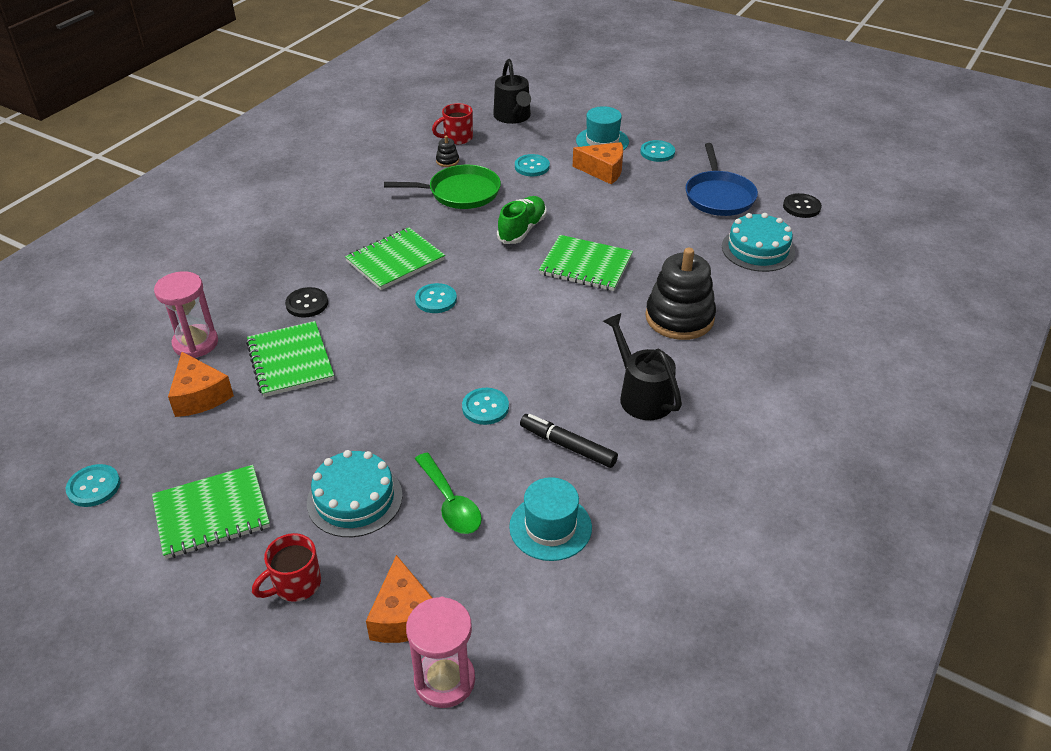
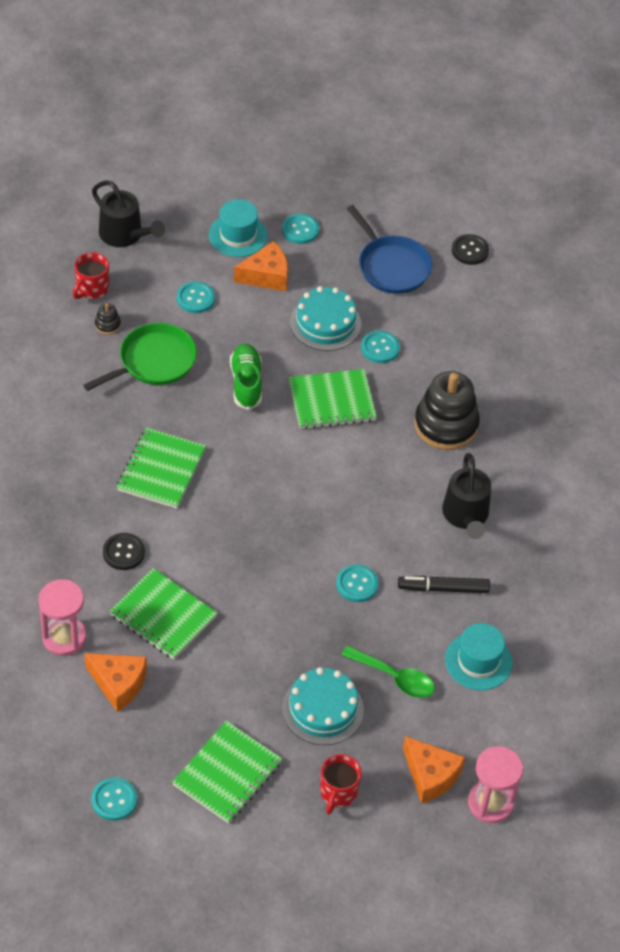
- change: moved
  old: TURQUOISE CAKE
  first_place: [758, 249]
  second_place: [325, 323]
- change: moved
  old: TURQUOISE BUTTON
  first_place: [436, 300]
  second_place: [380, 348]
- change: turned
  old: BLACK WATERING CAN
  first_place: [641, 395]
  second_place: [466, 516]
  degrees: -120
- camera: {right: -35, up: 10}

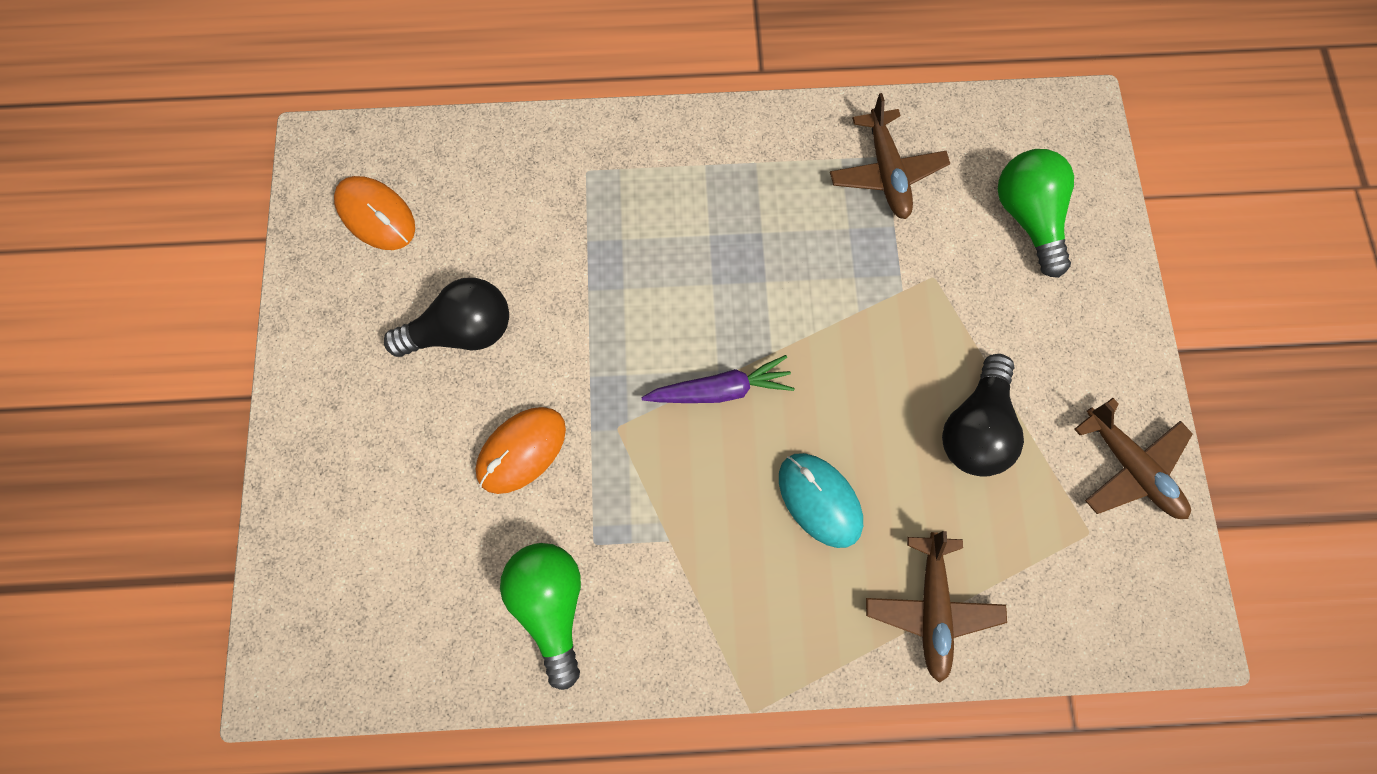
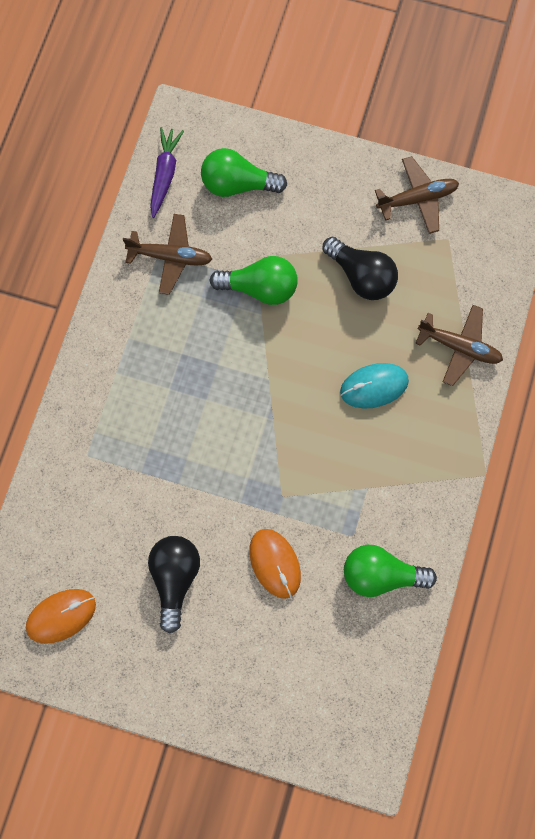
- change: moved
  old: PURPLE CARROT
  first_place: [720, 389]
  second_place: [165, 174]
- change: added
  new: GREEN LIGHT BULB
  second_place: [260, 288]
- camera: {right: -70, up: 0}

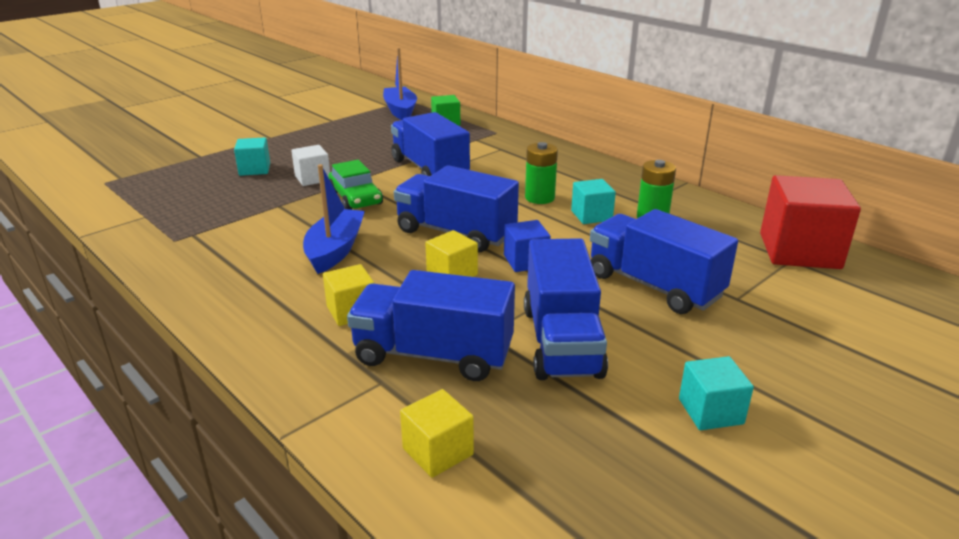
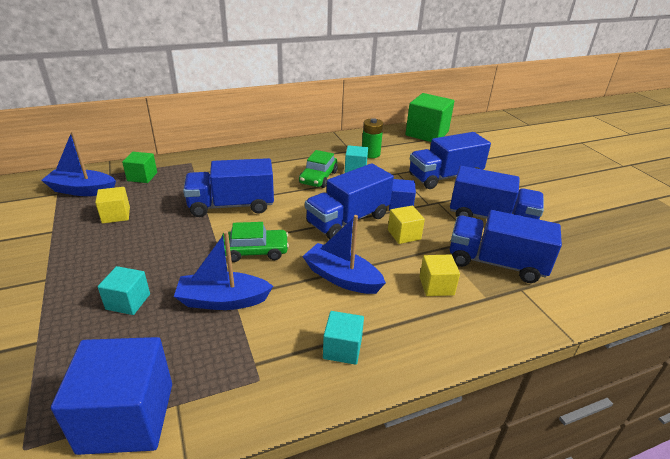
- change: added
  new: BLUE CUBE
  second_place: [127, 417]
- change: moved
  old: YELLOW CUBE
  first_place: [438, 451]
  second_place: [116, 215]
- change: added
  new: BLUE BOAT
  second_place: [223, 300]
- change: replaced
  old: GREEN BATTERY
  new: GREEN CAR
  first_place: [539, 198]
  second_place: [318, 177]
- change: moved
  old: TURQUOISE CUBE
  first_place: [710, 411]
  second_place: [342, 348]
- change: recoloured
  old: RED CUBE
  new: GREEN CUBE
  first_place: [799, 251]
  second_place: [427, 133]
- change: turned
  old: BLUE TRUCK
  first_place: [433, 355]
  second_place: [496, 263]
  degrees: 75
- change: removed
  old: WHITE CUBE
  first_place: [312, 178]
- camera: {right: -70, up: 5}

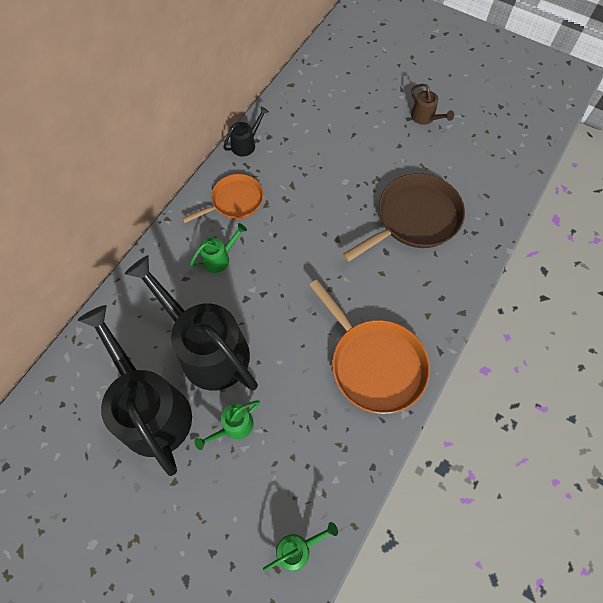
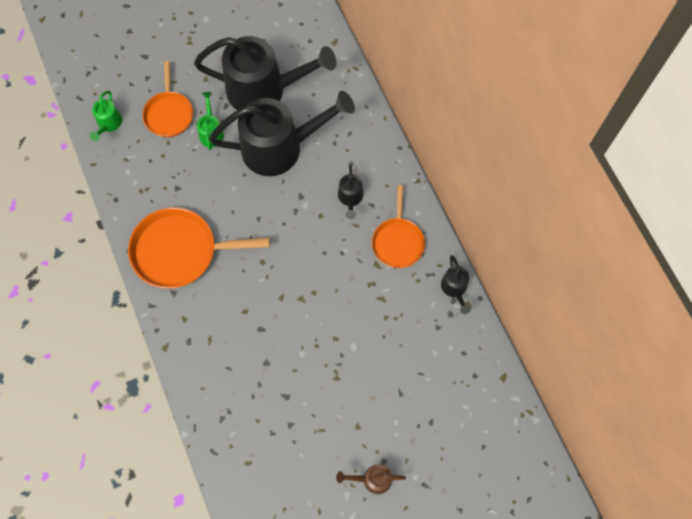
- change: added
  new: ORANGE PAN
  second_place: [169, 114]
- change: recoloured
  old: GREEN WATERING CAN
  new: BLACK WATERING CAN
  first_place: [220, 258]
  second_place: [350, 198]
- change: removed
  old: BROWN PAN
  first_place: [414, 219]
- camera: {right: 125, up: 5}

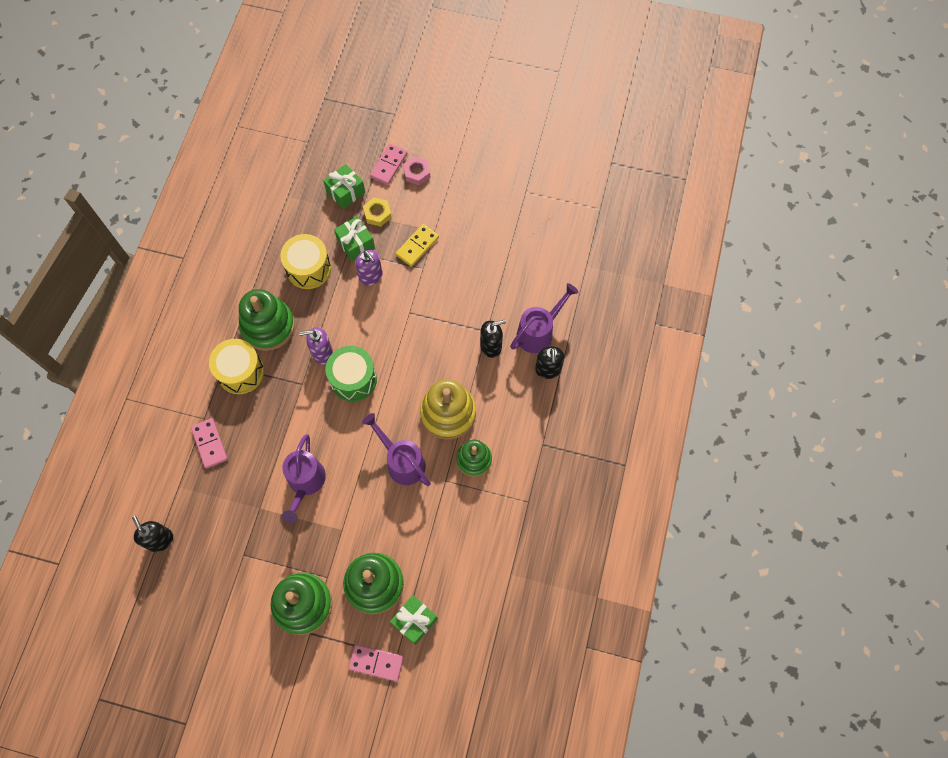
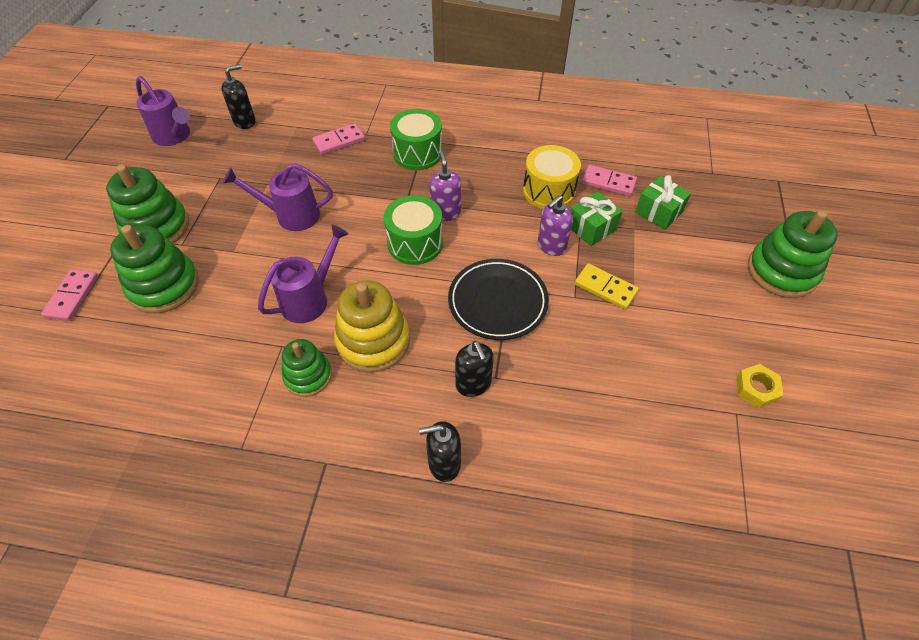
- change: moved
  old: PURPLE WATERING CAN
  first_place: [539, 332]
  second_place: [174, 136]
- change: recoloured
  old: YELLOW DRUM
  new: GREEN DRUM
  first_place: [240, 372]
  second_place: [417, 153]
- change: added
  new: BLACK PLATE
  second_place: [497, 302]
- change: moved
  old: PINK DOMINO
  first_place: [388, 165]
  second_place: [608, 182]
- change: moved
  old: YELLOW NUT
  first_place: [377, 214]
  second_place: [756, 389]
- change: moved
  old: GREEN STACKING TOY
  first_place: [268, 326]
  second_place: [781, 271]
- change: removed
  old: GREEN GIFT
  first_place: [414, 621]
- change: removed
  old: PINK NUT
  first_place: [417, 173]
- camera: {right: 85, up: -15}

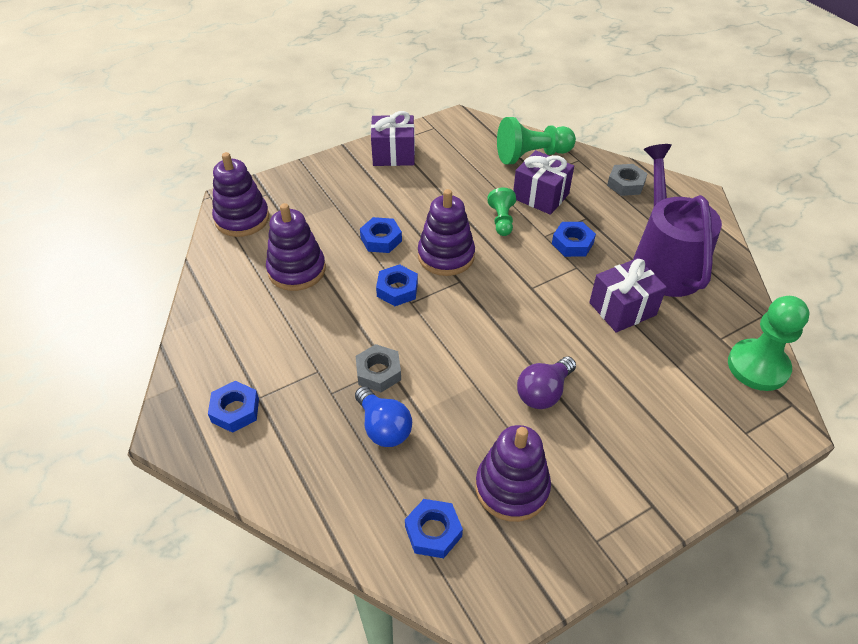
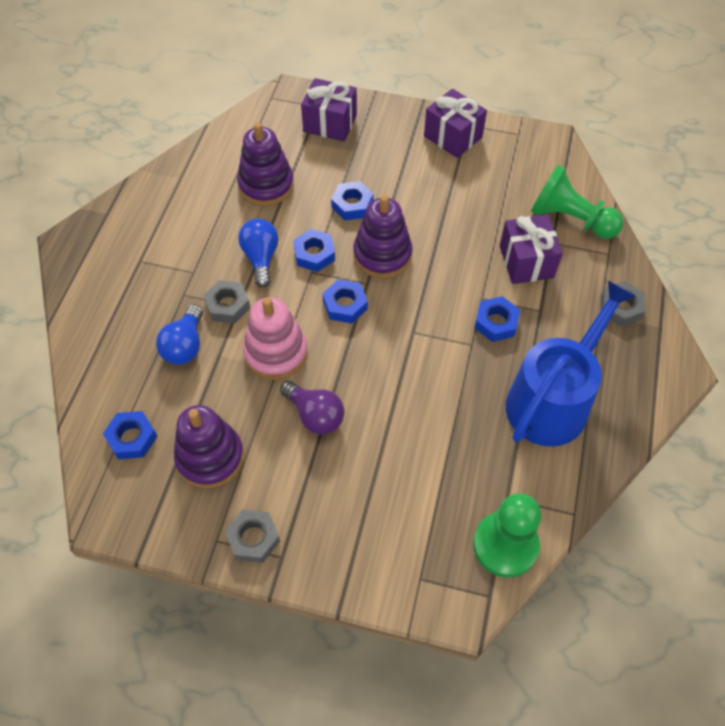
- change: added
  new: GREY NUT
  second_place: [253, 538]
- change: added
  new: BLUE LIGHT BULB
  second_place: [261, 258]
- change: added
  new: PINK STACKING TOY
  second_place: [276, 353]
- change: turned
  old: PURPLE LIGHT BULB
  first_place: [543, 392]
  second_place: [315, 415]
  degrees: -135
- change: moved
  old: PURPLE GIFT
  first_place: [622, 309]
  second_place: [330, 123]
- change: moved
  old: BLUE NUT
  first_place: [235, 410]
  second_place: [345, 305]
- change: recoloured
  old: PURPLE WATERING CAN
  new: BLUE WATERING CAN
  first_place: [664, 262]
  second_place: [552, 400]
- change: removed
  old: PURPLE STACKING TOY
  first_place: [242, 219]
- change: removed
  old: GREEN PAWN
  first_place: [501, 220]
- camera: {right: 45, up: 10}

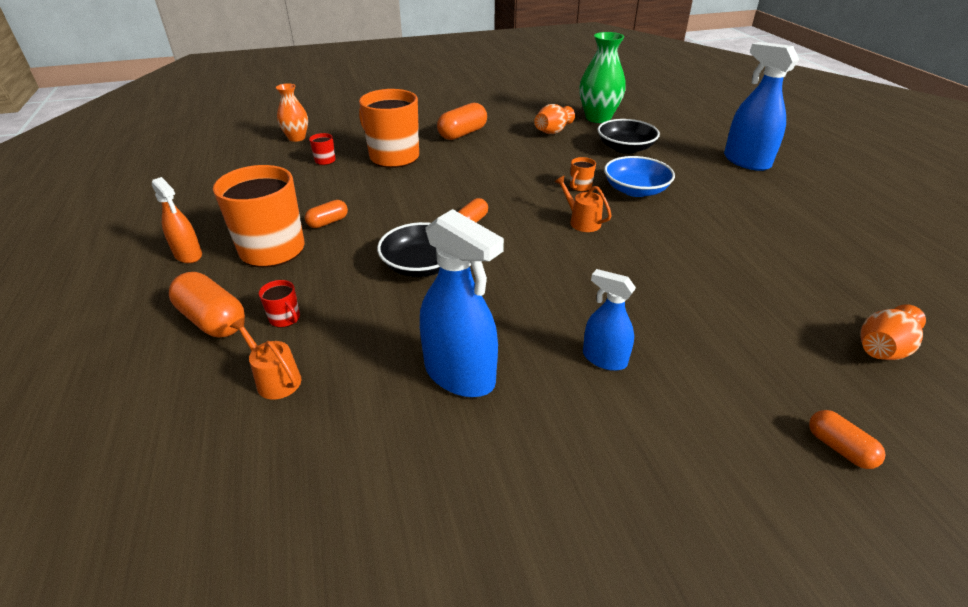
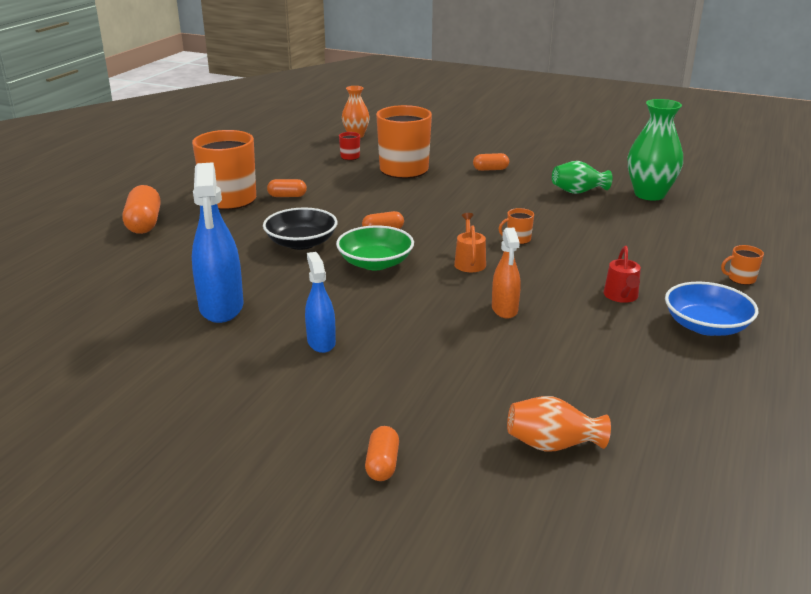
- change: added
  new: GREEN BOWL
  second_place: [375, 263]
- change: resized
  old: ORANGE CAPSULE
  first_place: [462, 133]
  second_place: [490, 169]
  factor: 0.58
- change: moved
  old: ORANGE SPRAY BOTTLE
  first_place: [188, 255]
  second_place: [504, 309]
- change: recoloured
  old: ORANGE VASE
  new: GREEN VASE
  first_place: [552, 131]
  second_place: [578, 191]
- change: added
  new: RED WATERING CAN
  second_place: [621, 296]
- change: moved
  old: BLUE BOWL
  first_place: [635, 190]
  second_place: [706, 326]
- change: replaced
  old: BLUE SPRAY BOTTLE
  new: ORANGE MUG
  first_place: [746, 161]
  second_place: [741, 279]
- change: removed
  old: ORANGE WATERING CAN
  first_place: [275, 379]
- change: removed
  old: RED MUG
  first_place: [285, 318]
- change: removed
  old: BLACK BOWL
  first_place: [625, 148]
- camera: {right: 40, up: -10}

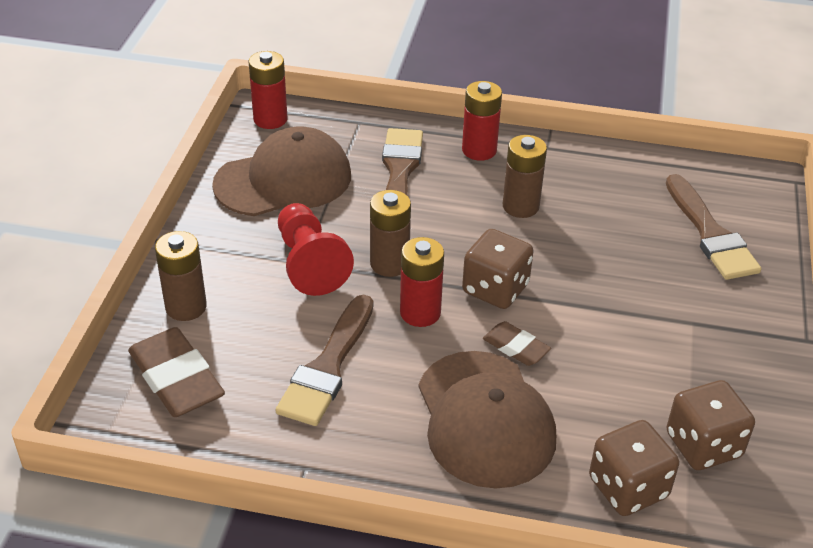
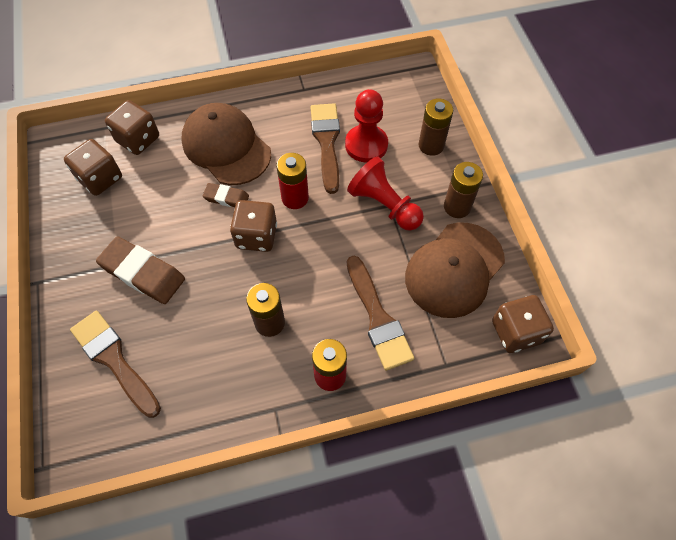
- change: moved
  old: BROWN ERASER
  first_place: [176, 378]
  second_place: [142, 273]
- change: added
  new: RED PAWN
  second_place: [366, 145]
- change: moved
  old: BROWN BATTERY
  first_place: [389, 264]
  second_place: [457, 207]
- change: replaced
  old: RED BATTERY
  new: BROWN DICE
  first_place: [270, 119]
  second_place: [515, 332]
- camera: {right: 155, up: 20}

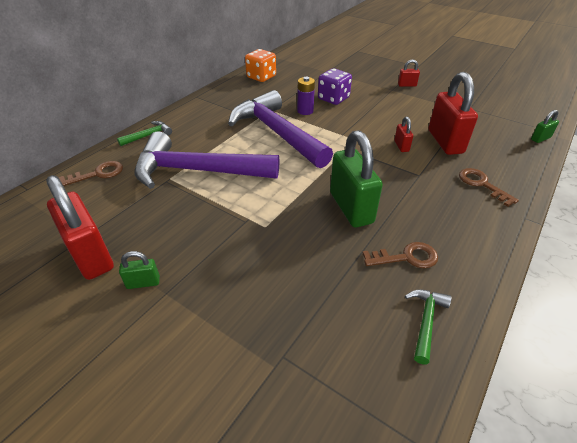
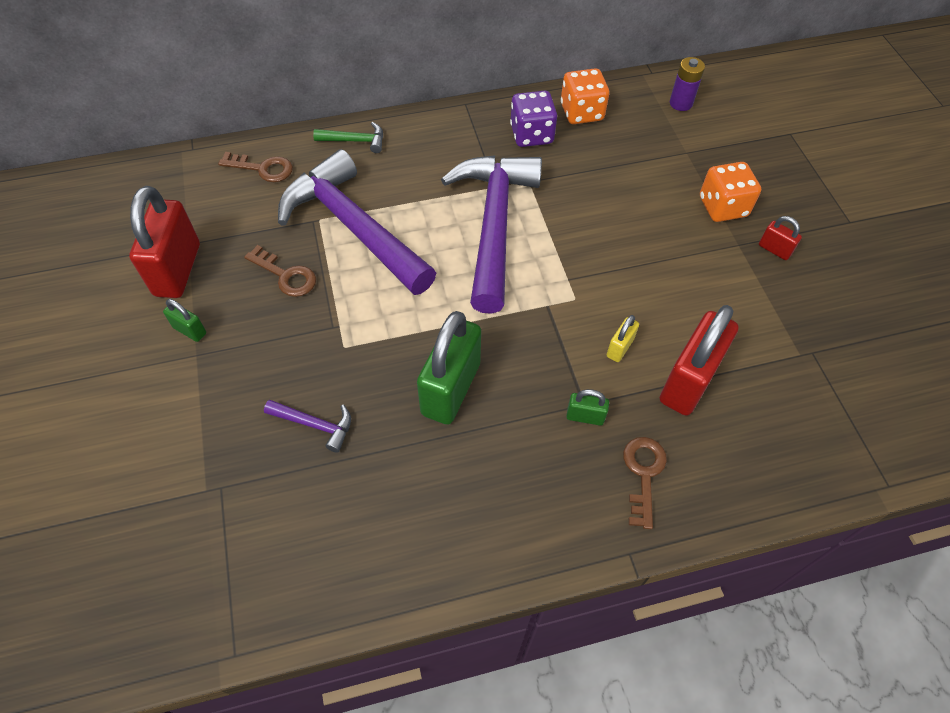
- change: moved
  old: BROWN KEY
  first_place: [406, 257]
  second_place: [286, 275]
- change: added
  new: PURPLE HAMMER
  second_place: [315, 425]
- change: moved
  old: PURPLE DICE
  first_place: [333, 99]
  second_place: [531, 135]
- change: moved
  old: GREEN PADLOCK
  first_place: [540, 138]
  second_place: [585, 416]
- change: recoloured
  old: RED PADLOCK
  new: YELLOW PADLOCK
  first_place: [401, 146]
  second_place: [619, 348]
- change: moved
  old: PURPLE BATTERY
  first_place: [305, 111]
  second_place: [681, 103]
- change: added
  new: ORANGE DICE
  second_place: [722, 207]
- change: removed
  old: GREEN HAMMER
  first_place: [425, 321]
- camera: {right: 40, up: 15}

